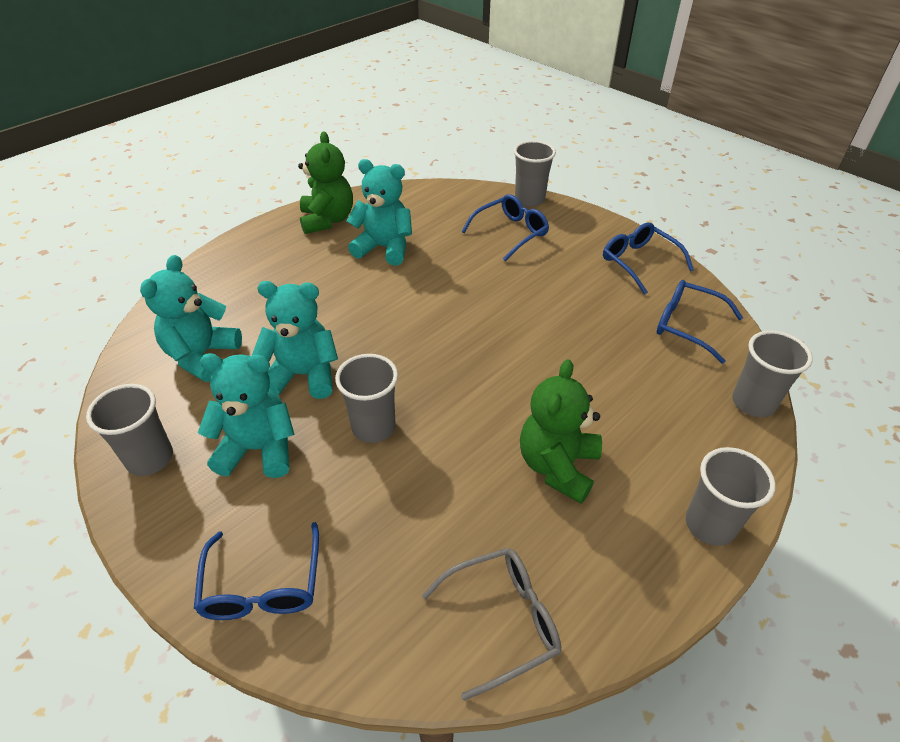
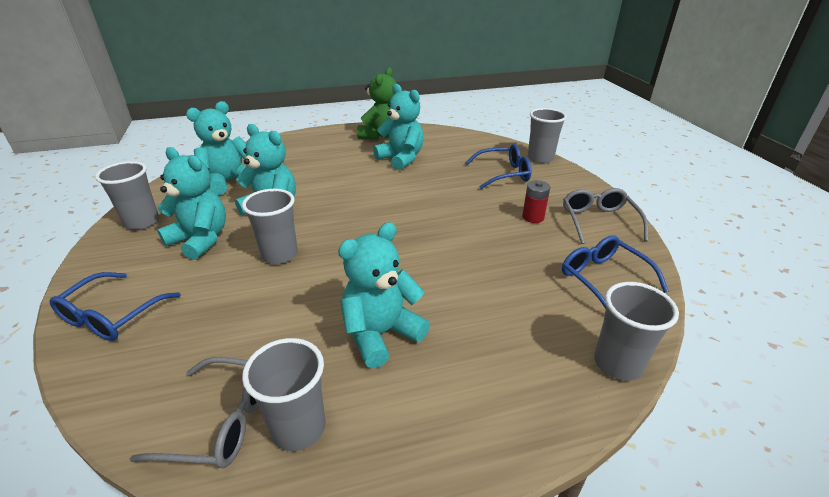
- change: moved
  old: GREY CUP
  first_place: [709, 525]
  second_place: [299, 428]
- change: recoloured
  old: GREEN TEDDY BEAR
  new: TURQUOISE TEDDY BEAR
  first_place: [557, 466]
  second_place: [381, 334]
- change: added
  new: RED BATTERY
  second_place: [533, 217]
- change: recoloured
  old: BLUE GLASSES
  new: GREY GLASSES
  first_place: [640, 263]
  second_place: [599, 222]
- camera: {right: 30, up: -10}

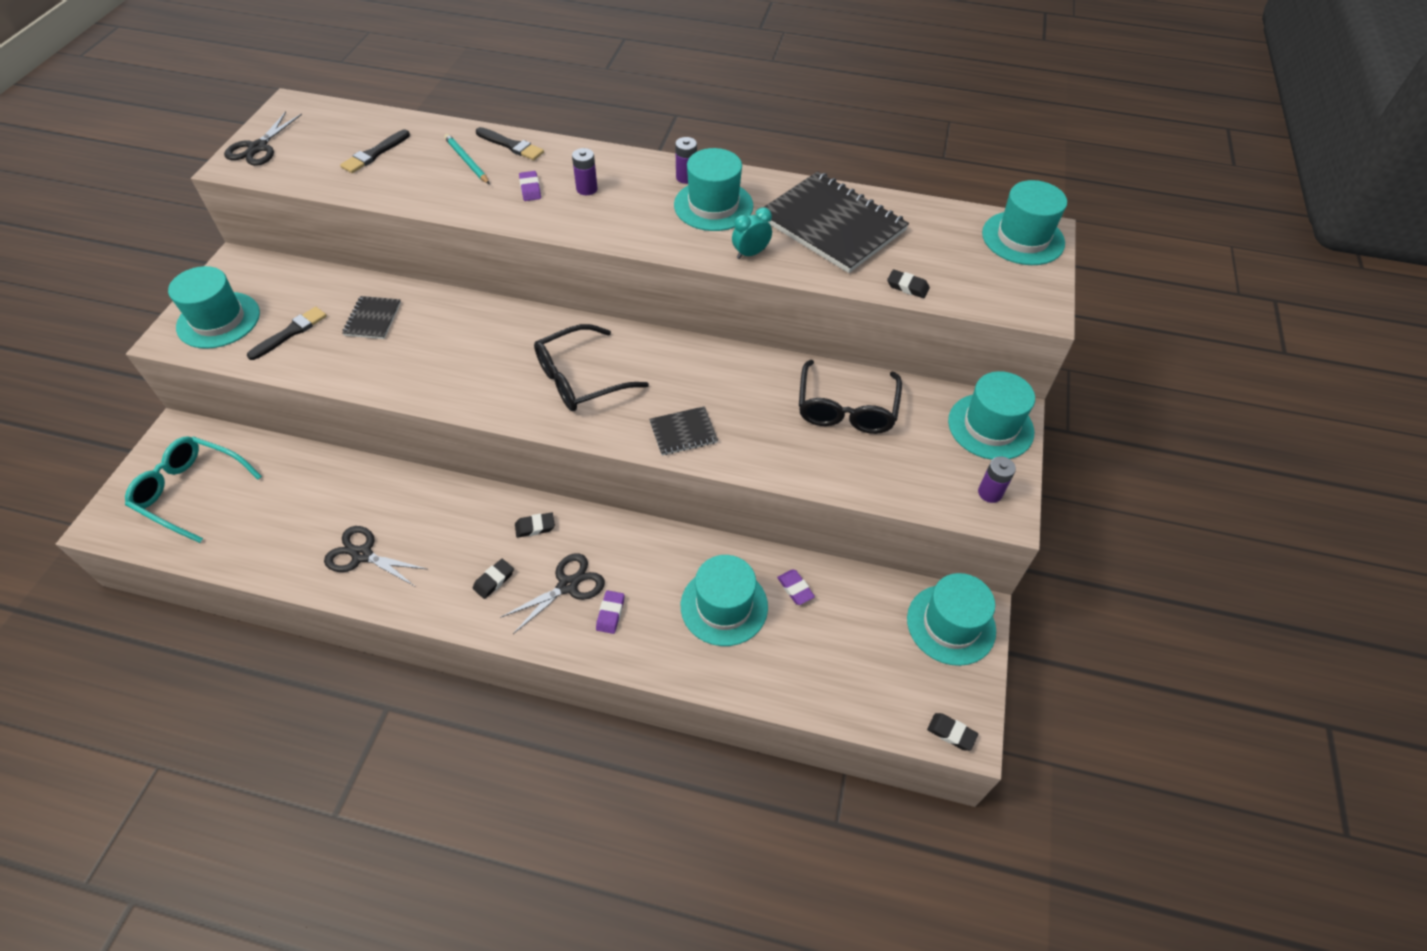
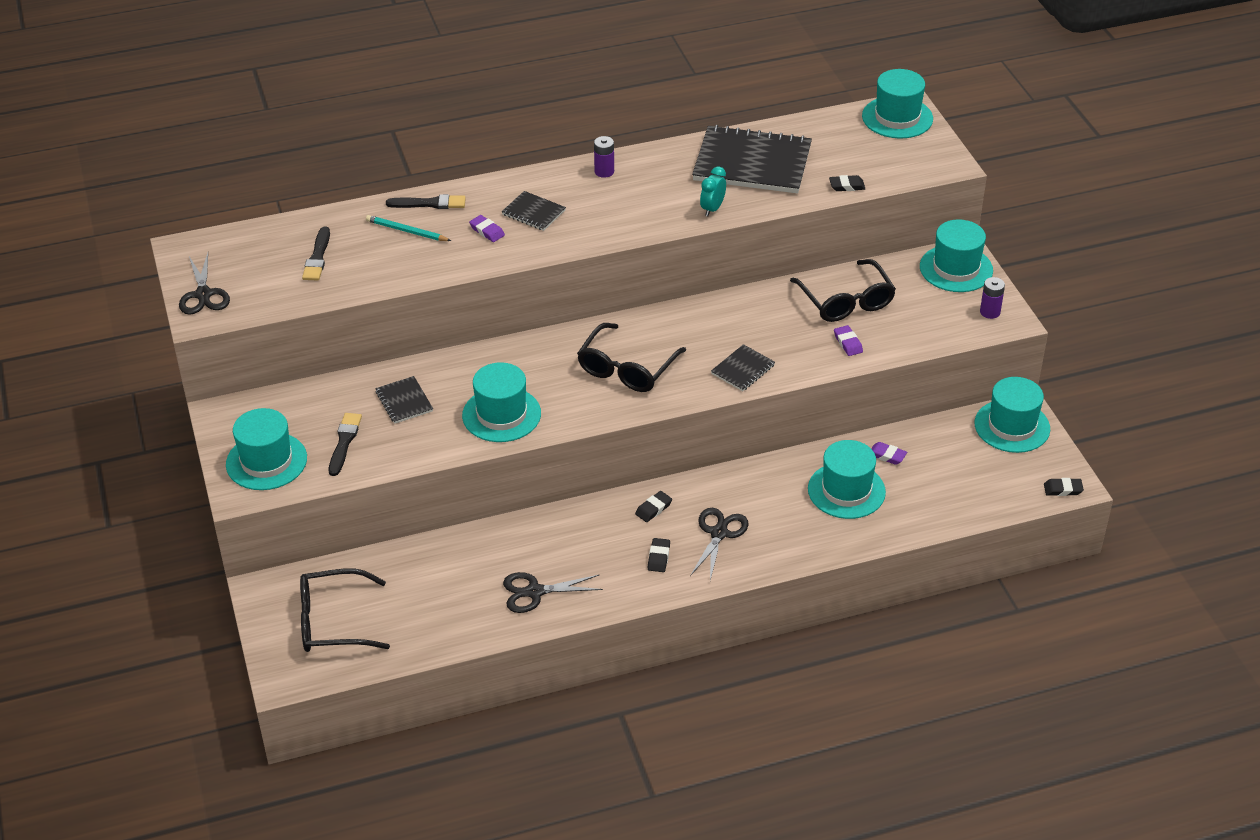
- change: recoloured
  old: TURQUOISE GLASSES
  new: BLACK GLASSES
  first_place: [191, 491]
  second_place: [333, 622]
- change: moved
  old: TURQUOISE HAT
  first_place: [713, 205]
  second_place: [501, 414]
- change: replaced
  old: PURPLE BATTERY
  new: BLACK NOTEBOOK
  first_place: [587, 189]
  second_place: [533, 212]
- change: moved
  old: PURPLE ERASER
  first_place: [610, 613]
  second_place: [848, 343]
- camera: {right: -30, up: -10}

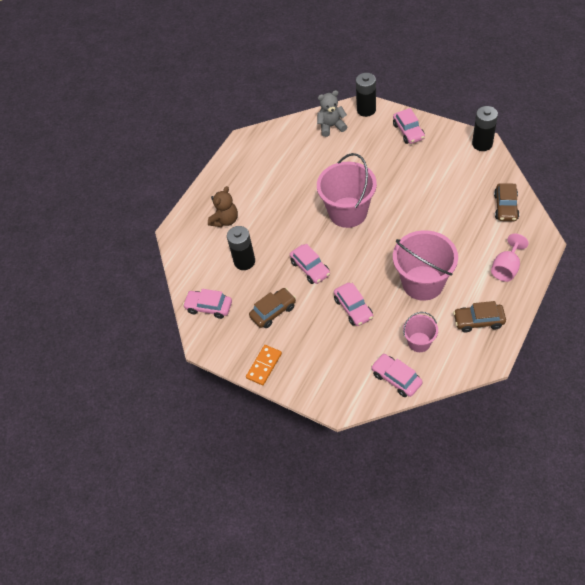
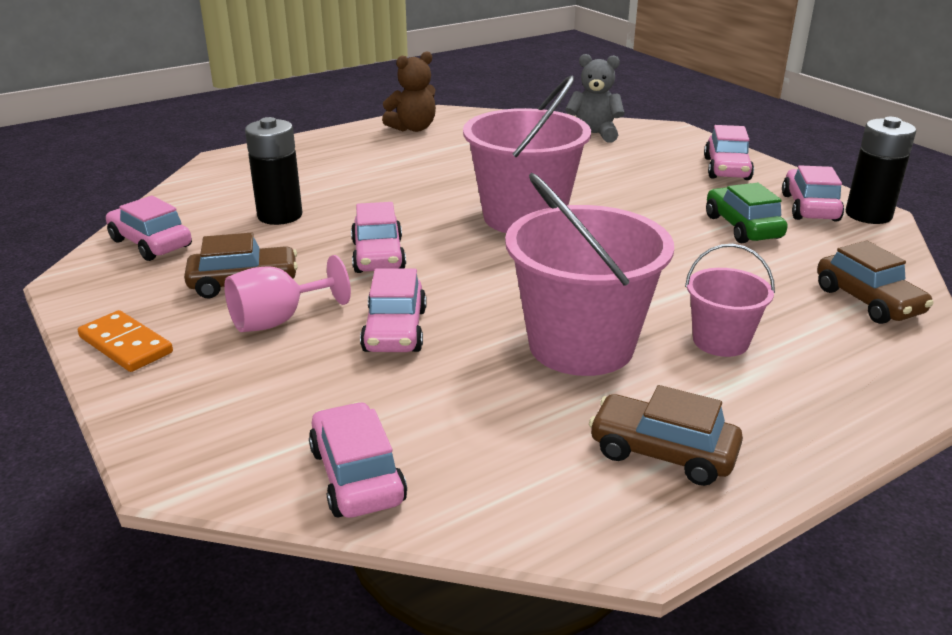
- change: turned
  old: ORANGE DOMINO
  first_place: [264, 366]
  second_place: [125, 345]
  degrees: 75
- change: moved
  old: PINK GOBLET
  first_place: [506, 268]
  second_place: [278, 320]
- change: moved
  old: BROWN TEDDY BEAR
  first_place: [225, 220]
  second_place: [413, 128]
- change: moved
  old: PINK BUCKET
  first_place: [419, 342]
  second_place: [720, 341]
- change: added
  new: GREEN CAR
  second_place: [742, 227]
- change: added
  new: PINK CAR
  second_place: [809, 207]
- change: turned
  old: BROWN CAR
  first_place: [505, 207]
  second_place: [868, 301]
  degrees: -60
- change: removed
  old: BLACK BATTERY
  first_place: [366, 110]
- camera: {right: 20, up: -25}

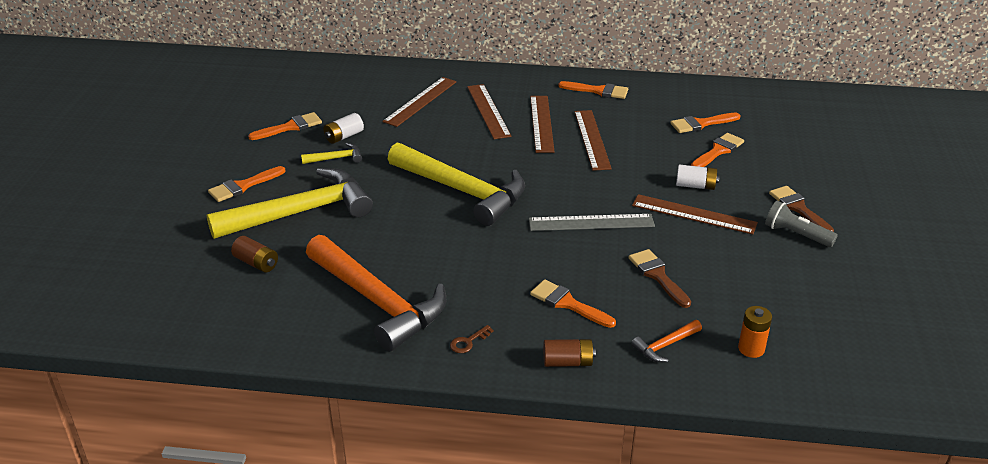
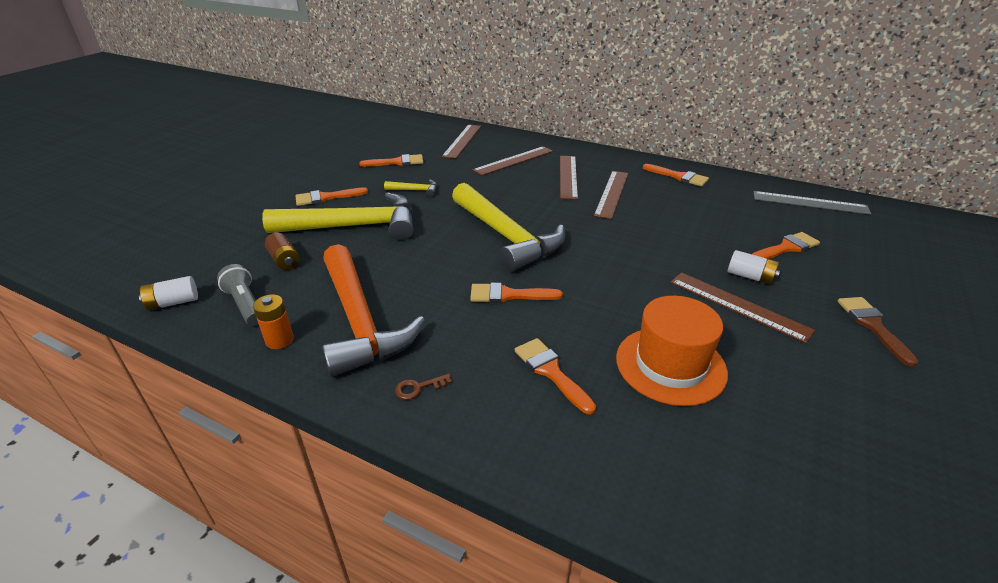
- change: moved
  old: WHITE BATTERY
  first_place: [344, 136]
  second_place: [173, 302]
- change: moved
  old: GREY FLASHLIGHT
  first_place: [796, 234]
  second_place: [245, 305]
- change: moved
  old: ORANGE BATTERY
  first_place: [751, 349]
  second_place: [279, 340]
- change: moved
  old: BROWN RULER
  first_place: [592, 139]
  second_place: [462, 141]
- change: moved
  old: ORANGE BRUSH
  first_place: [701, 124]
  second_place: [508, 295]
- change: replaced
  old: BROWN BRUSH
  new: ORANGE HAT
  first_place: [658, 276]
  second_place: [670, 365]
- change: moved
  old: GREY RULER
  first_place: [591, 222]
  second_place: [810, 203]
- change: removed
  old: BROWN BATTERY
  first_place: [568, 362]
- change: removed
  old: ORANGE HAMMER
  first_place: [665, 345]
- camera: {right: 20, up: 0}

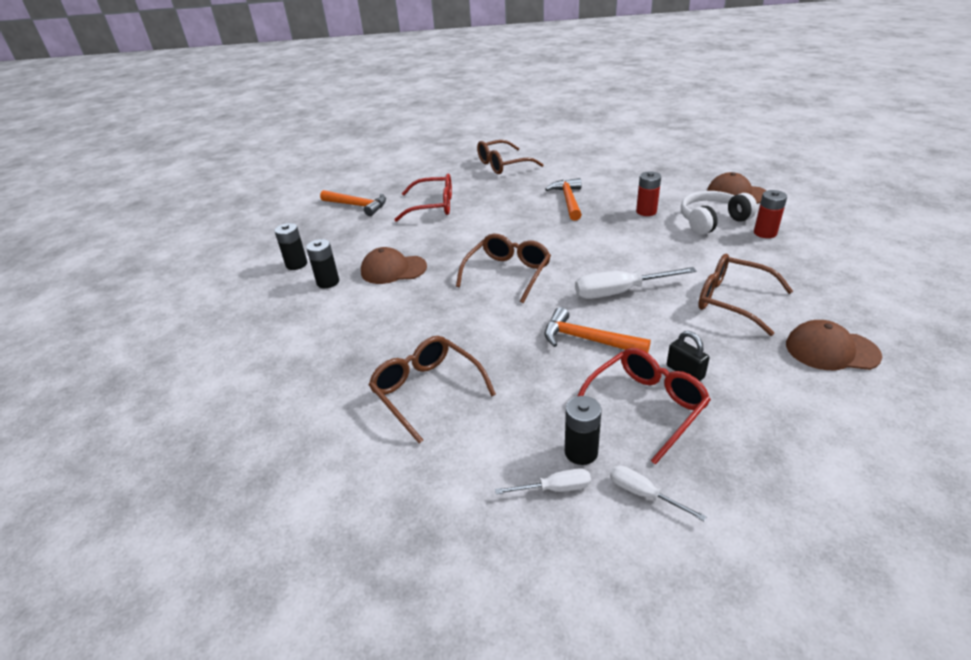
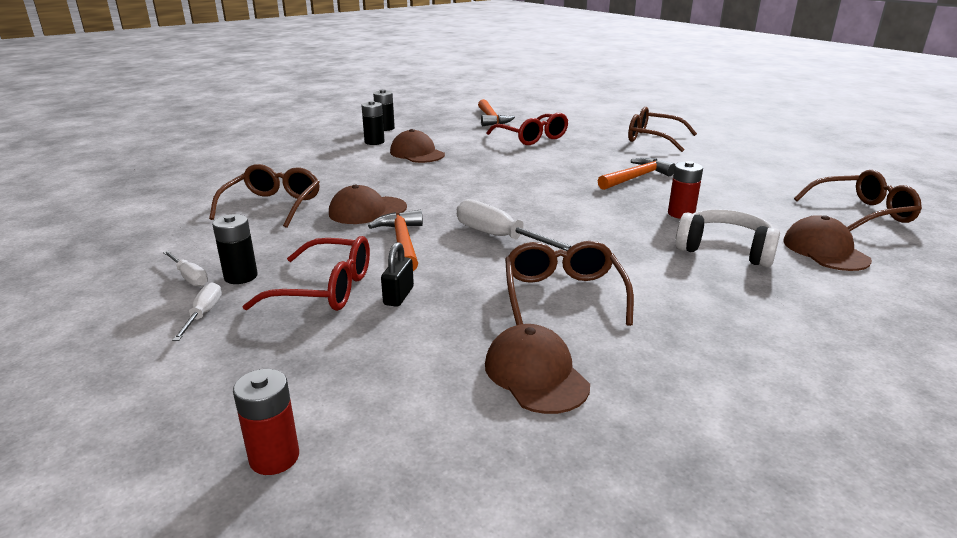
- change: moved
  old: RED BATTERY
  first_place: [765, 233]
  second_place: [274, 457]
- change: added
  new: BROWN CAP
  second_place: [367, 210]
- change: moved
  old: BROWN GLASSES
  first_place: [508, 273]
  second_place: [862, 213]
- camera: {right: 50, up: -10}

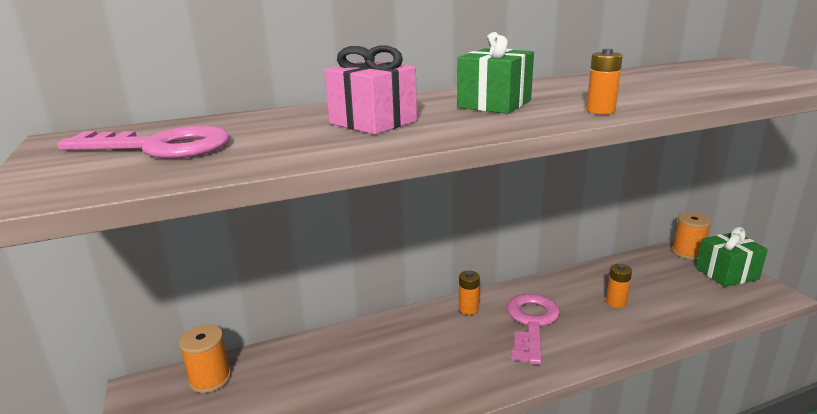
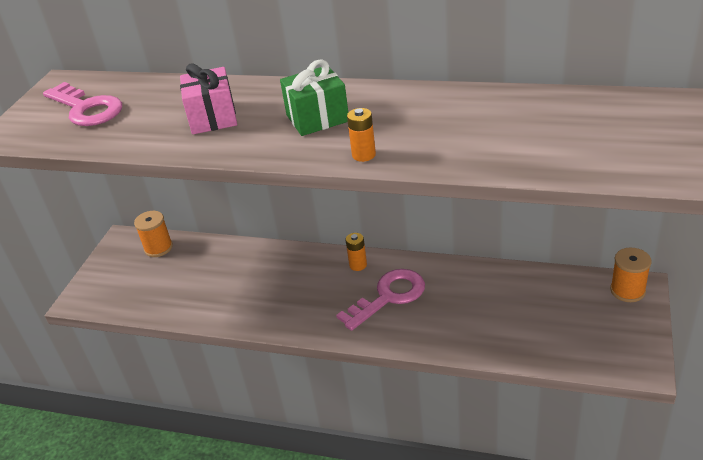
- change: removed
  old: ORANGE BATTERY
  first_place: [616, 302]
- change: removed
  old: GREEN GIFT
  first_place: [726, 273]
- camera: {right: 40, up: 15}

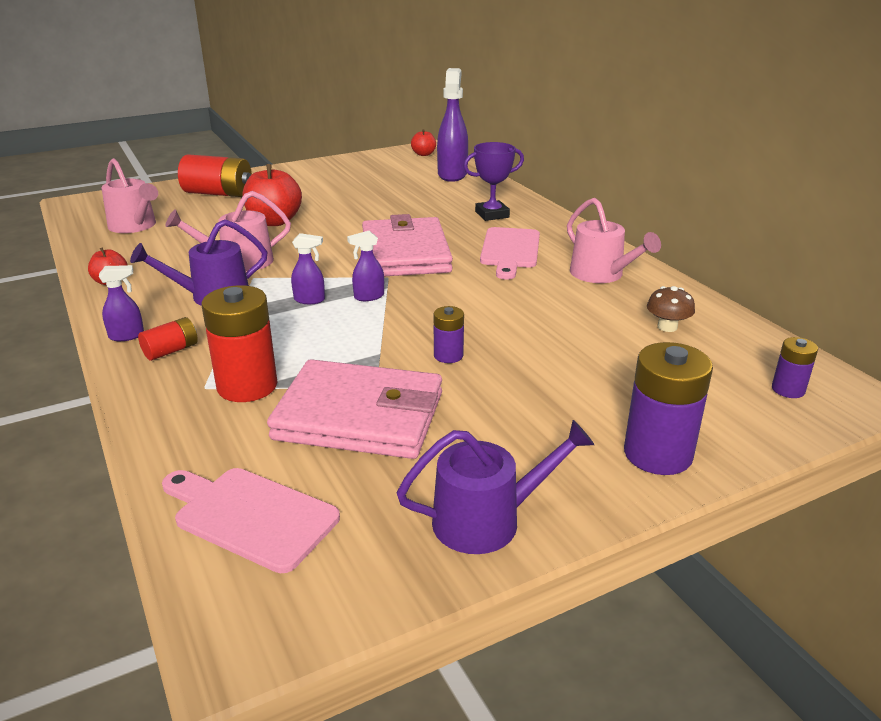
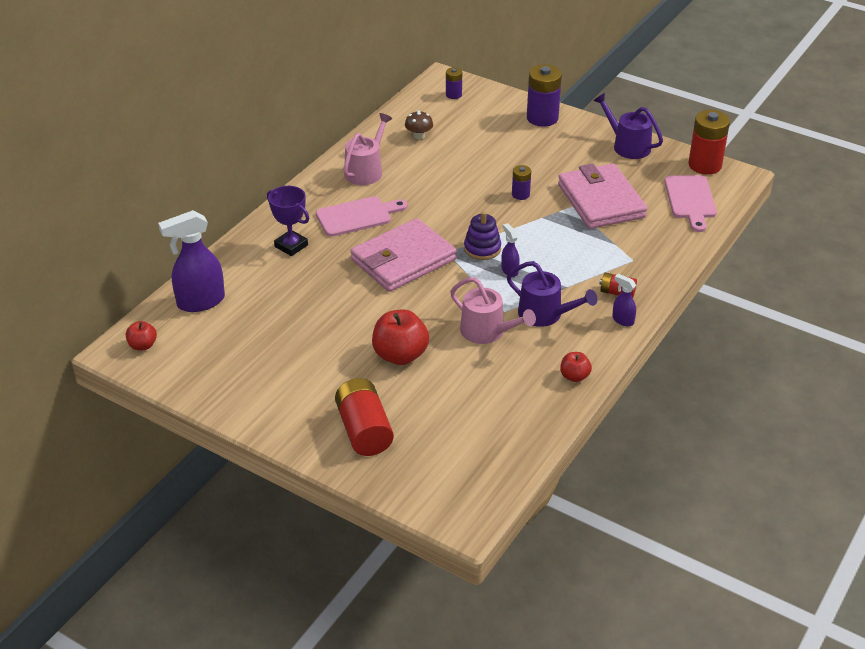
- change: replaced
  old: PURPLE SPRAY BOTTLE
  new: PURPLE STACKING TOY
  first_place: [368, 297]
  second_place: [482, 249]
- change: moved
  old: RED BATTERY
  first_place: [247, 386]
  second_place: [705, 165]
- change: removed
  old: PINK WATERING CAN
  first_place: [135, 226]
- camera: {right: -120, up: 10}

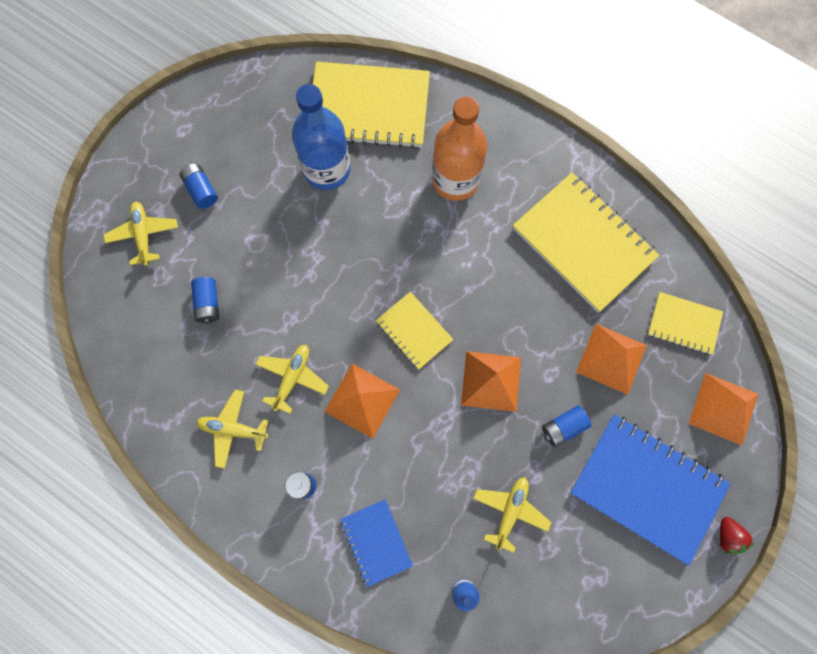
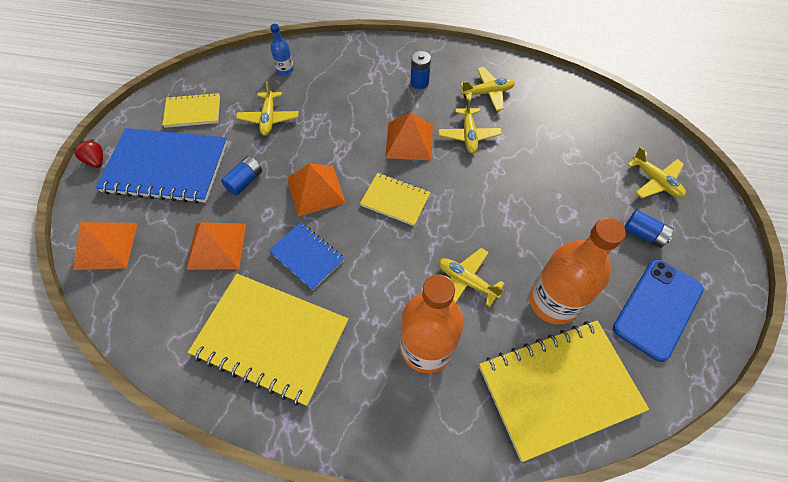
- change: moved
  old: YELLOW NOTEBOOK
  first_place: [683, 324]
  second_place: [193, 111]
- change: moved
  old: BLUE NOTEBOOK
  first_place: [376, 542]
  second_place: [307, 256]
- change: added
  new: YELLOW PLANE
  second_place: [466, 281]
- change: recoloured
  old: BLUE BOTTLE
  new: ORANGE BOTTLE
  first_place: [327, 169]
  second_place: [553, 301]
- change: added
  new: BLUE PHONE
  second_place: [657, 308]
- change: removed
  old: BLUE BATTERY
  first_place: [208, 303]
- camera: {right: 155, up: -15}

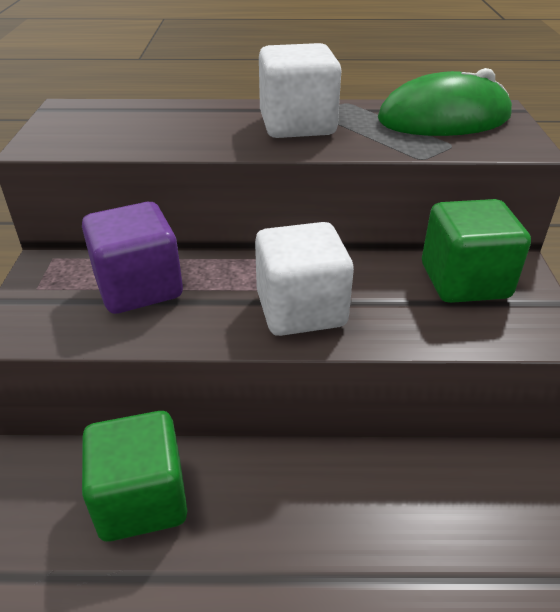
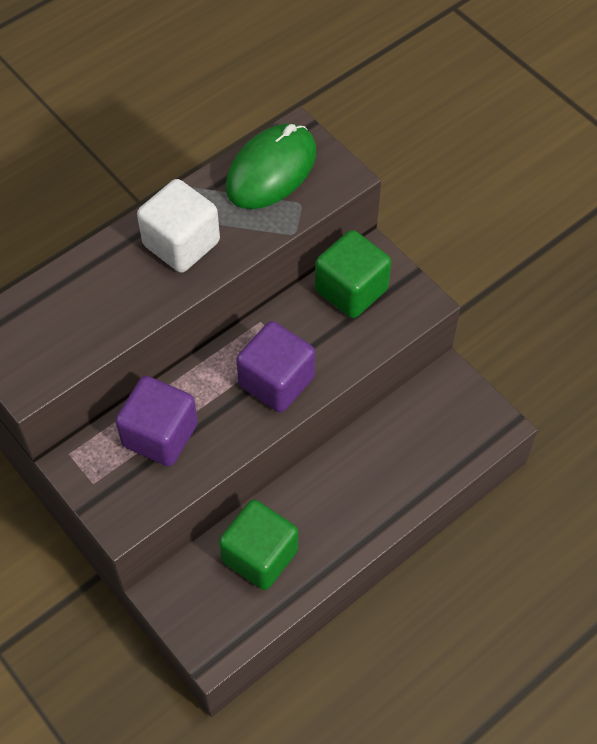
- change: recoloured
  old: WHITE CUBE
  new: PURPLE CUBE
  first_place: [301, 309]
  second_place: [276, 381]
- camera: {right: -40, up: 20}

